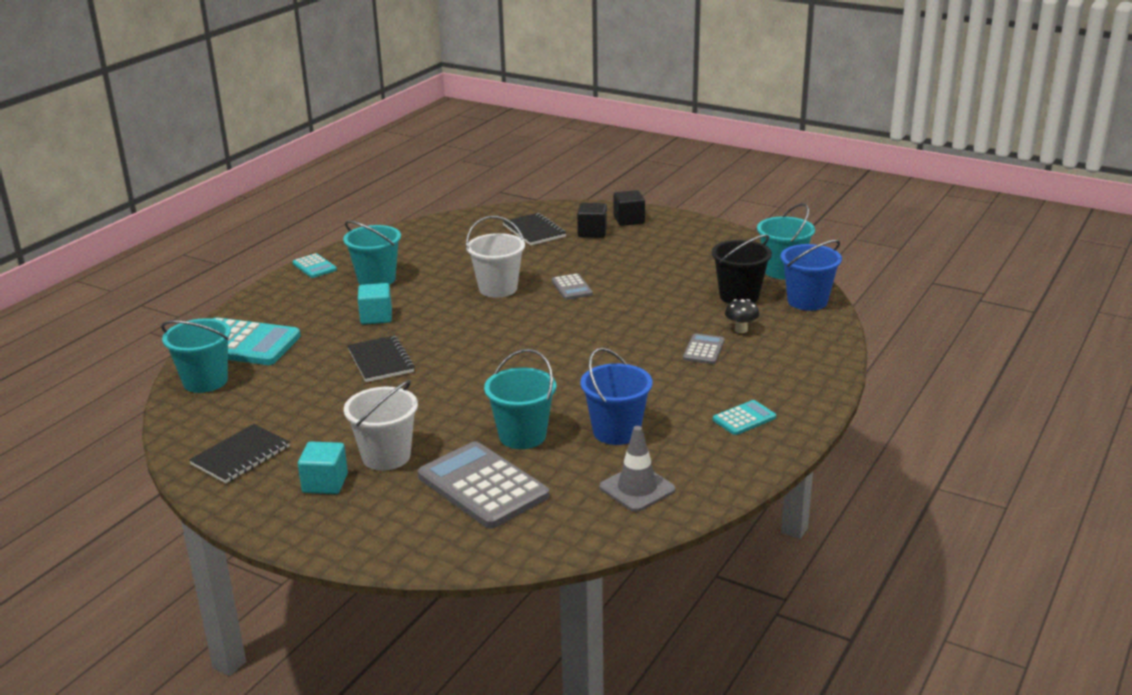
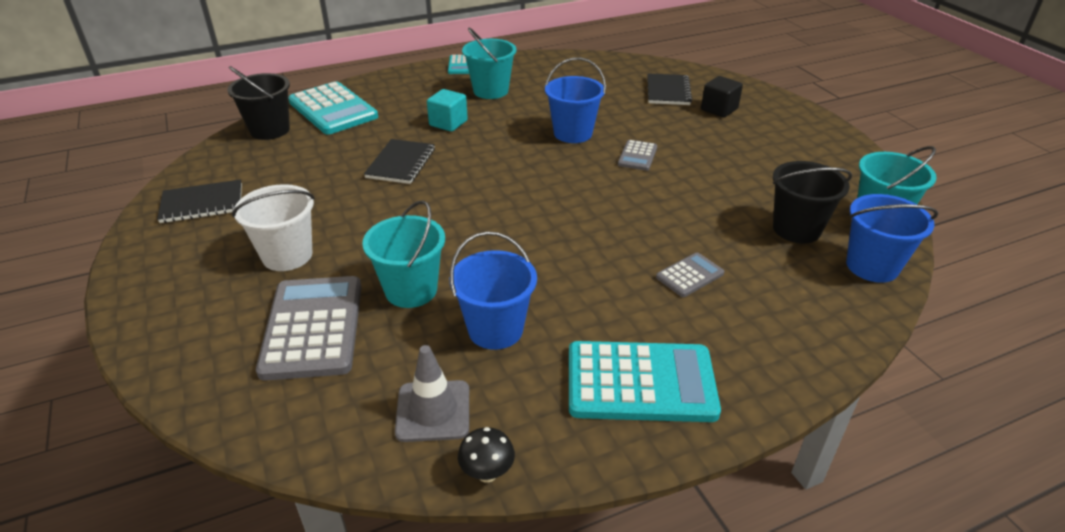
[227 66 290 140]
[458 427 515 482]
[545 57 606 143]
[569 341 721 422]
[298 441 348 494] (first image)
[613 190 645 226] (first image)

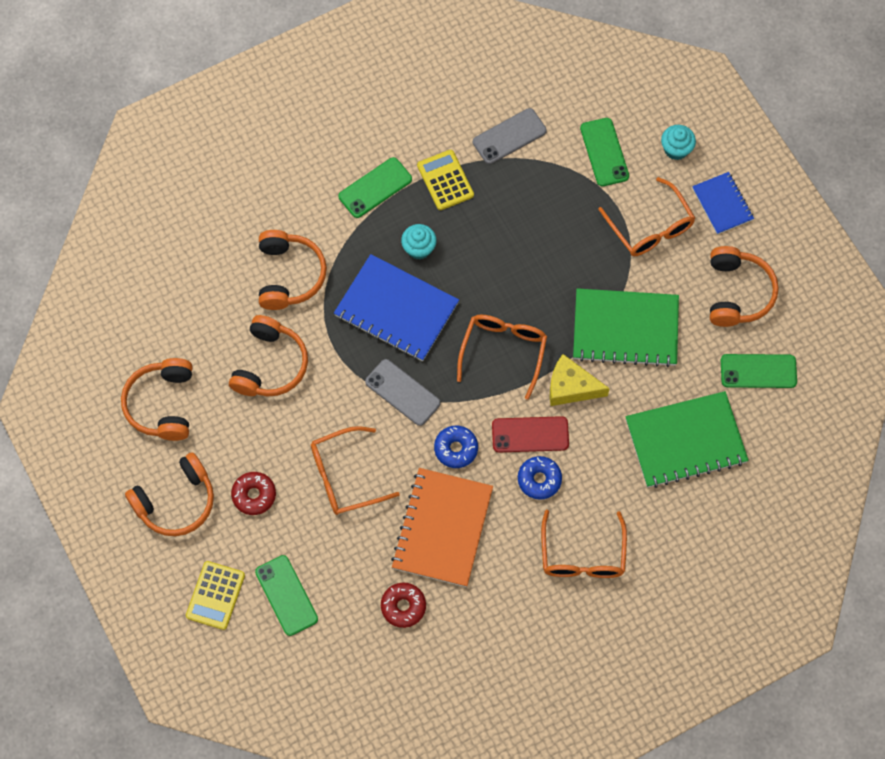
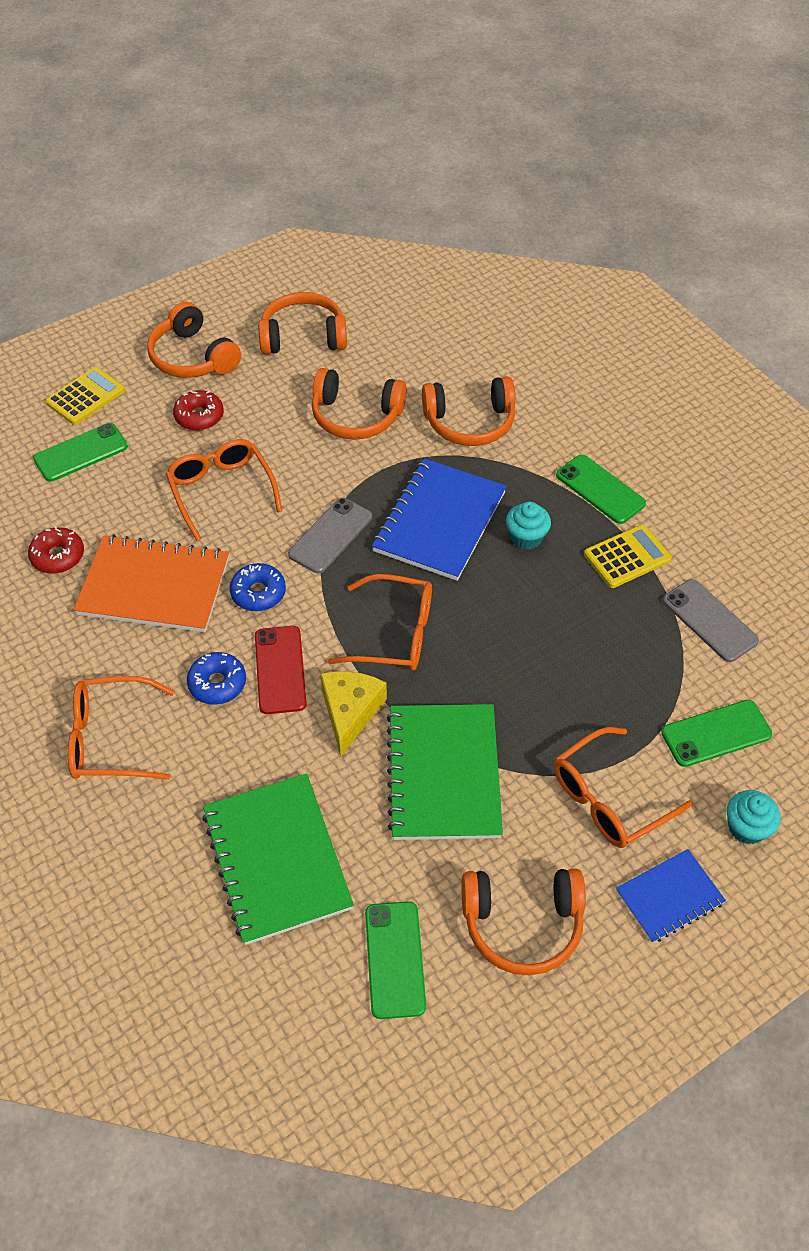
[45 367 125 425]

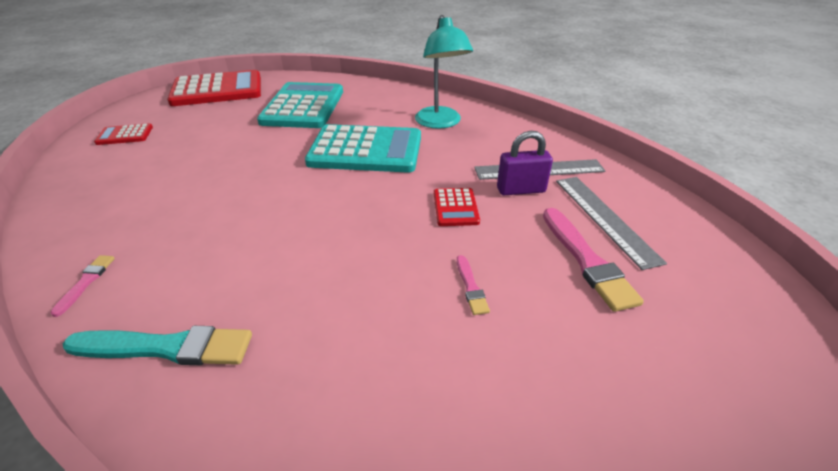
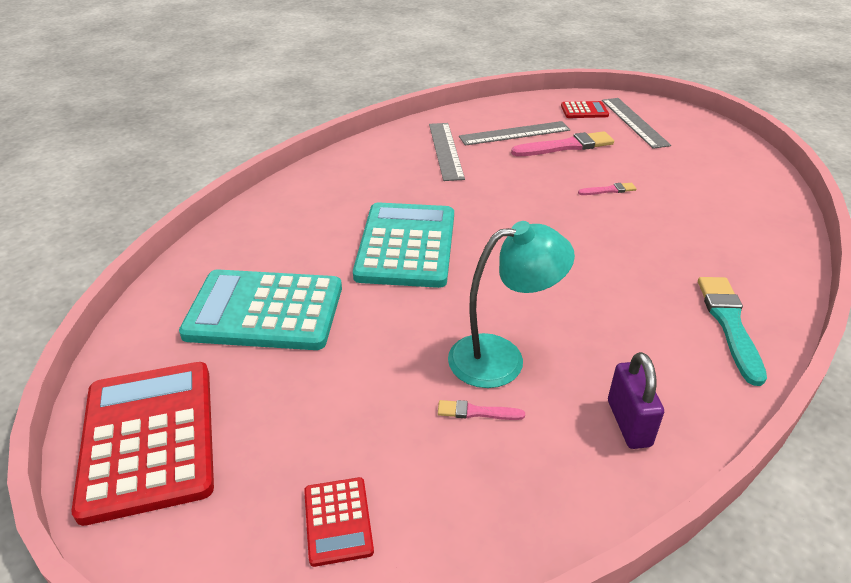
[438 400 525 420]
[448 221 575 388]
[561 101 609 118]
[602 98 671 149]
[608 352 664 449]

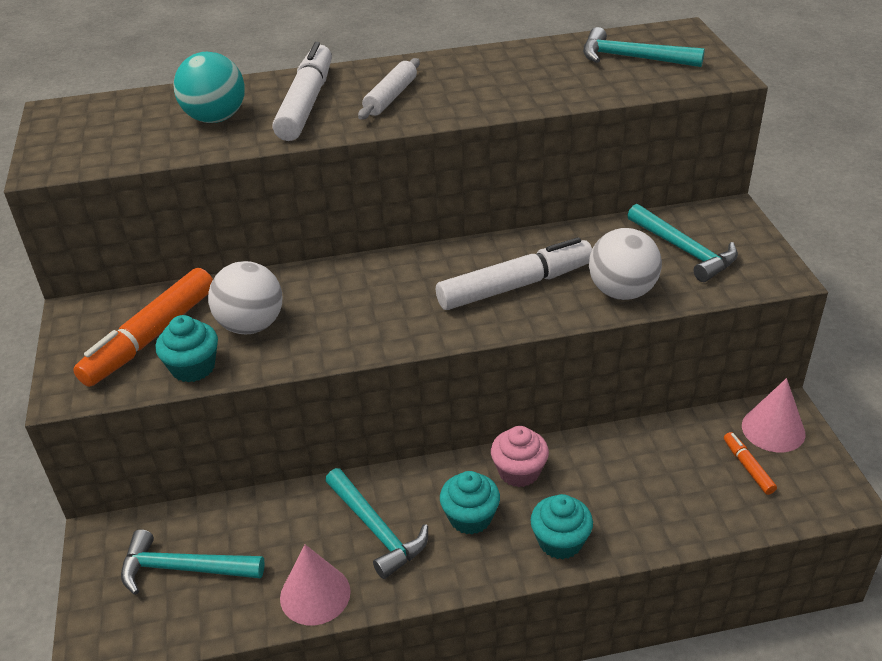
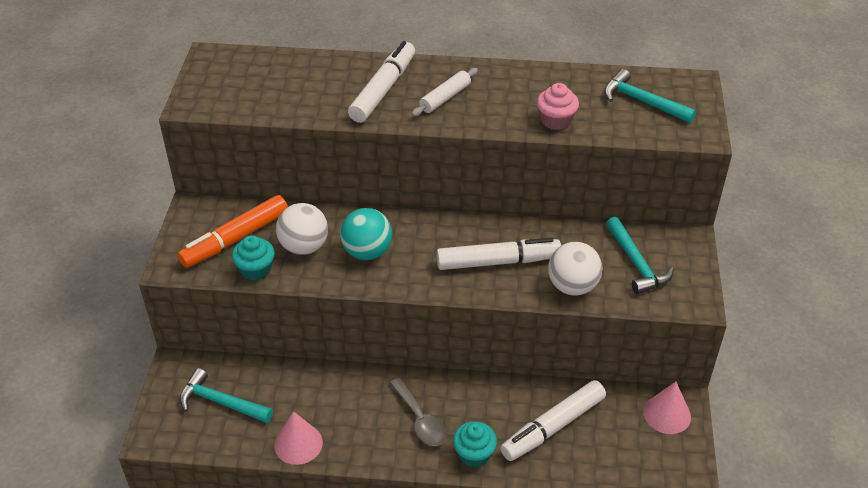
[340 208 392 260]
[390 378 446 446]
[500 380 606 461]
[537 83 579 130]
[325 468 428 579] (first image)
[724 432 777 495] (first image)

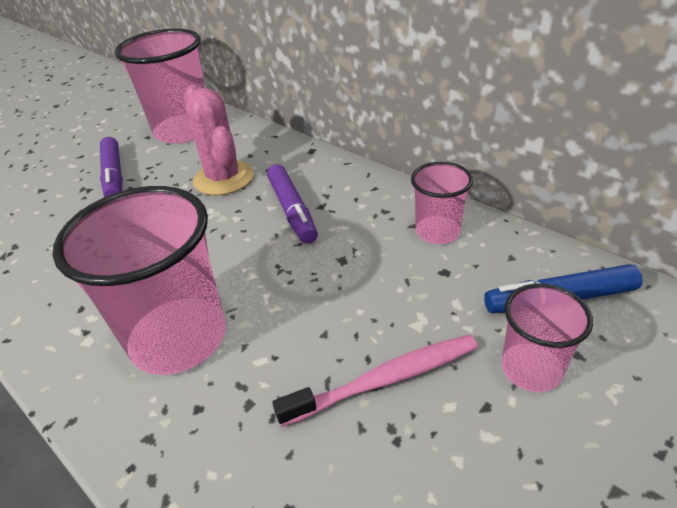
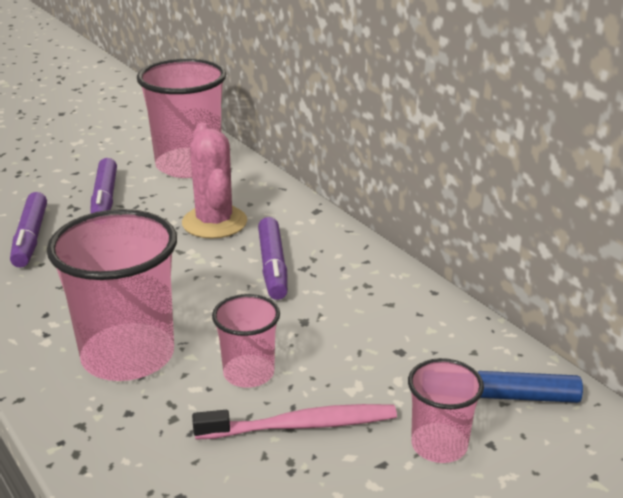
[10 192 47 268]
[212 294 280 388]

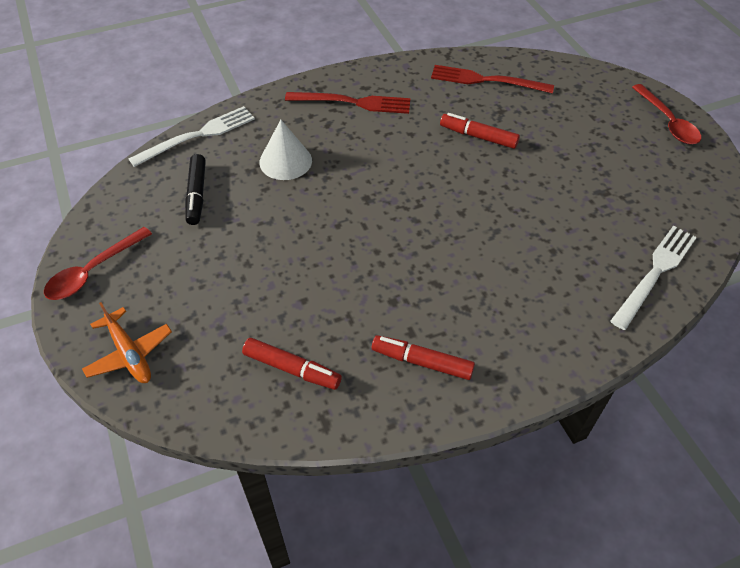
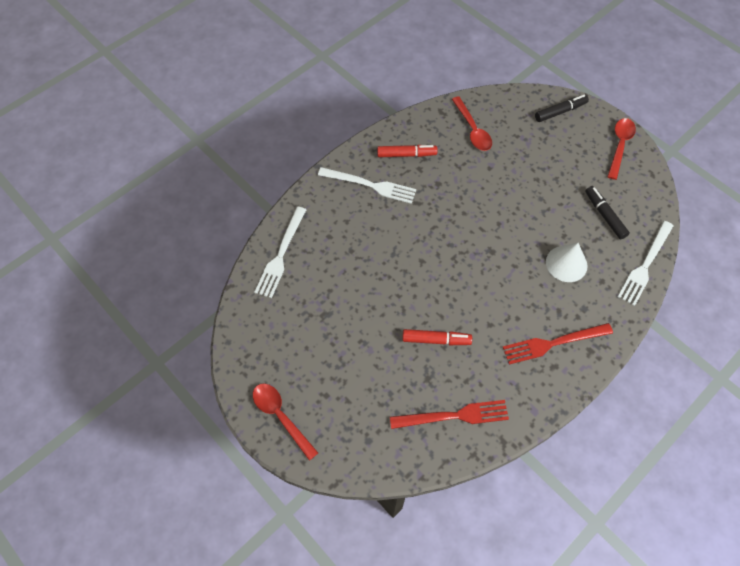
[318 167 416 204]
[452 96 492 151]
[535 95 589 122]

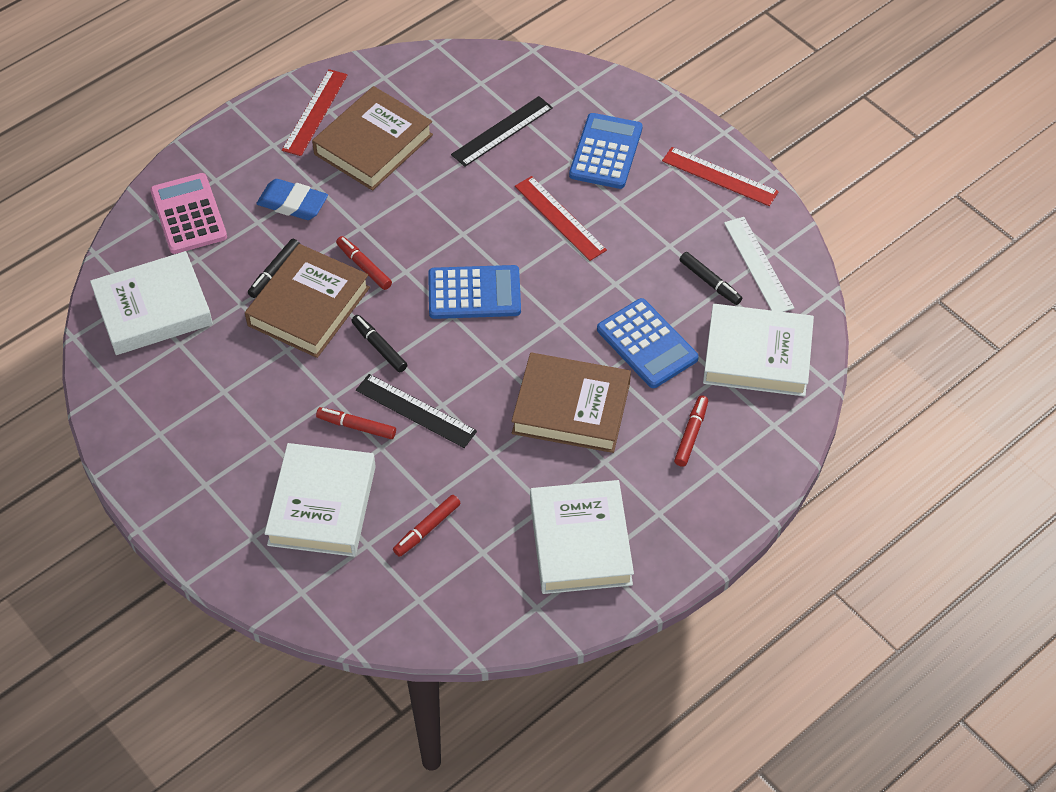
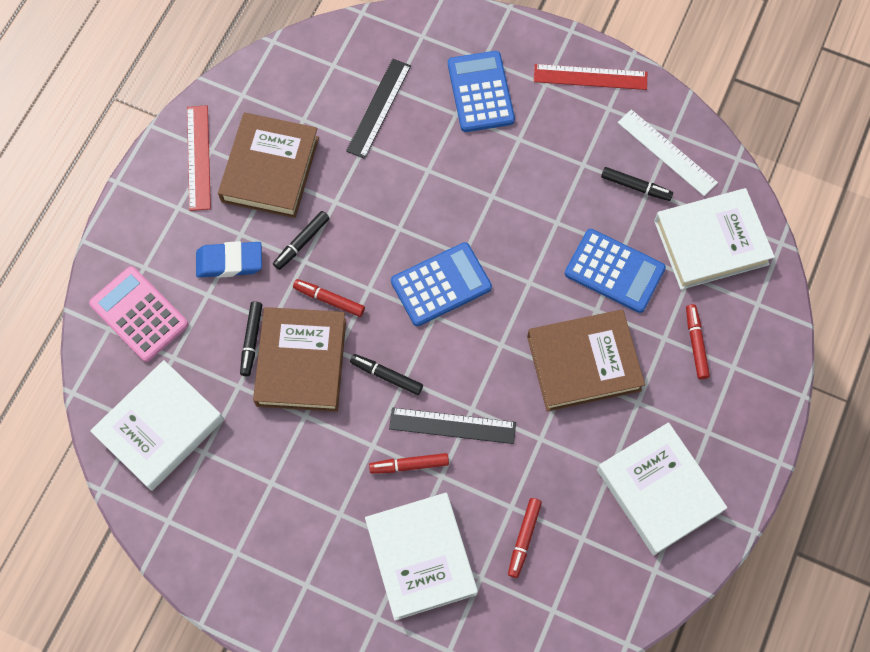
[273 211 330 270]
[515 176 607 261] (first image)

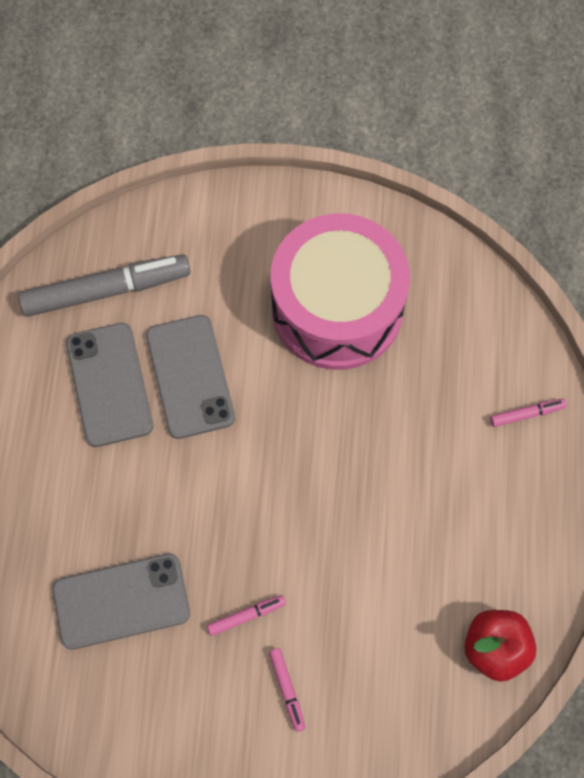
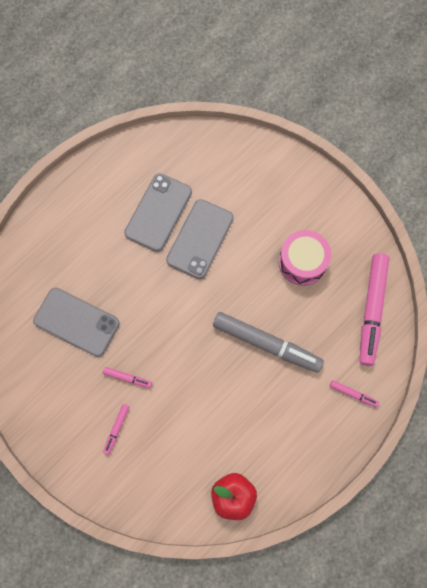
[213 312 324 373]
[279 230 331 286]
[359 253 389 366]

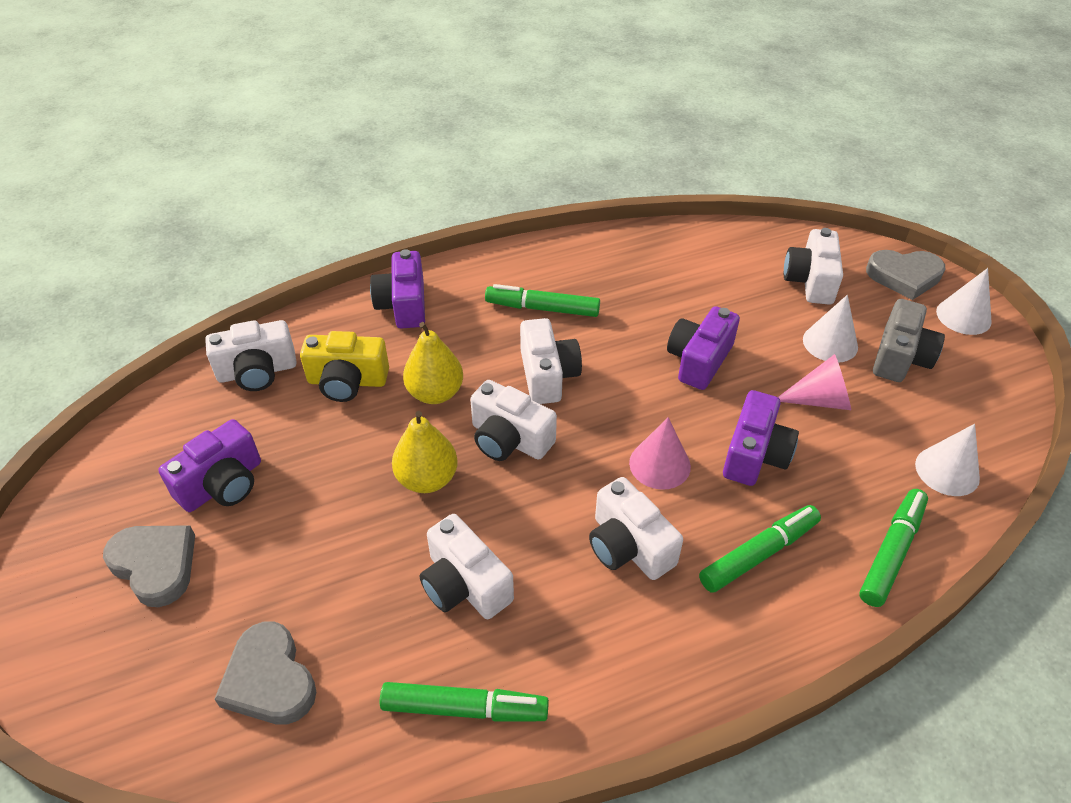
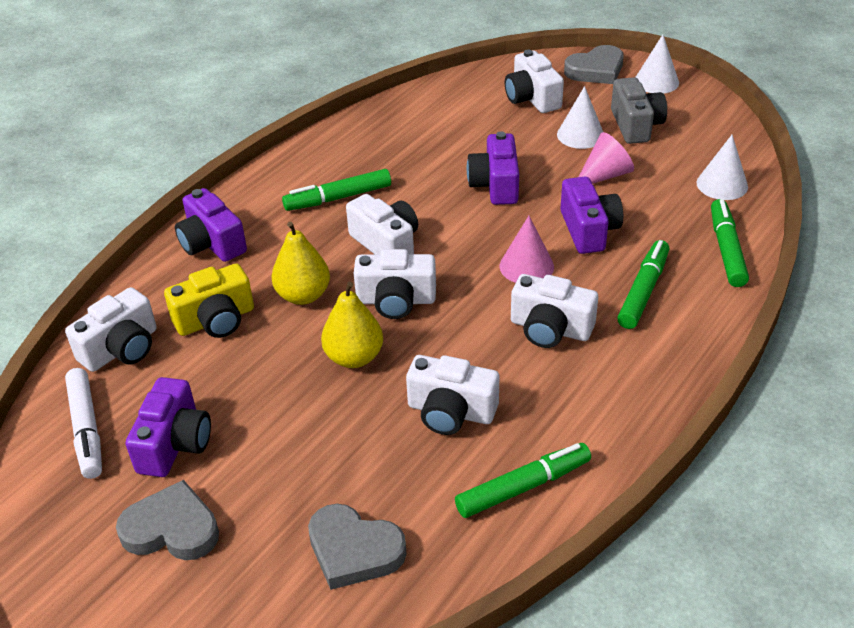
[65 368 102 479]

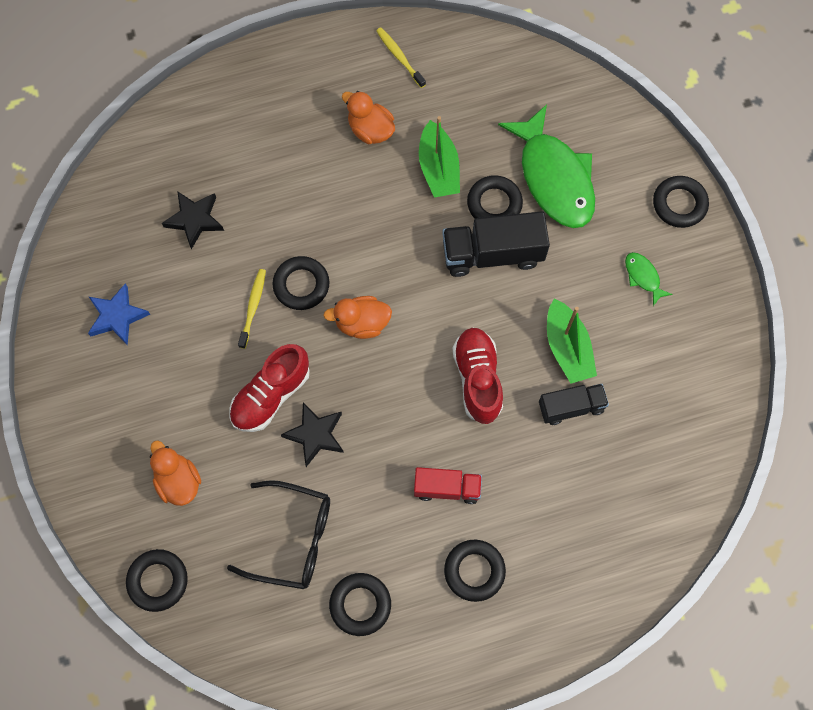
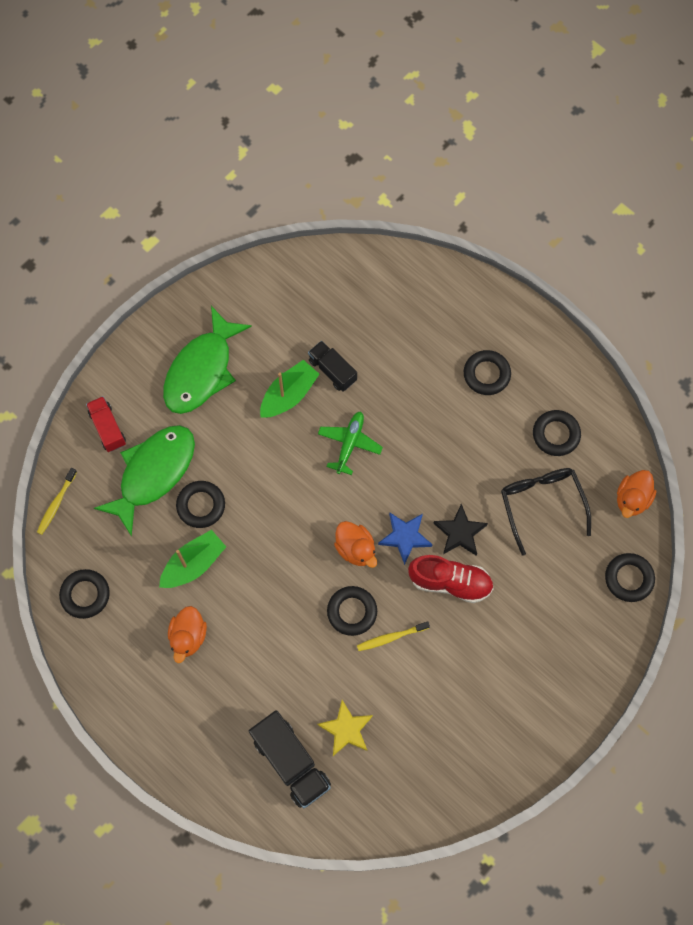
[37 468 77 535]
[59 569 110 619]
[86 396 126 452]
[163 306 252 414]
[249 710 331 808]
[317 700 373 756]
[318 411 383 475]
[378 513 433 565]
[617 470 657 518]

